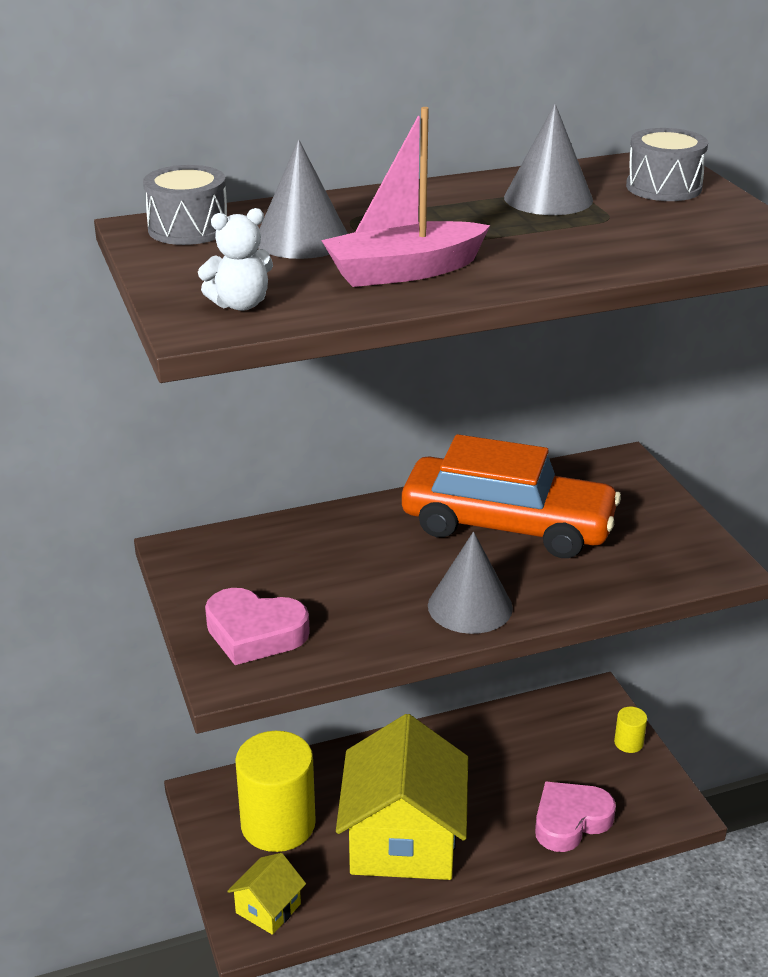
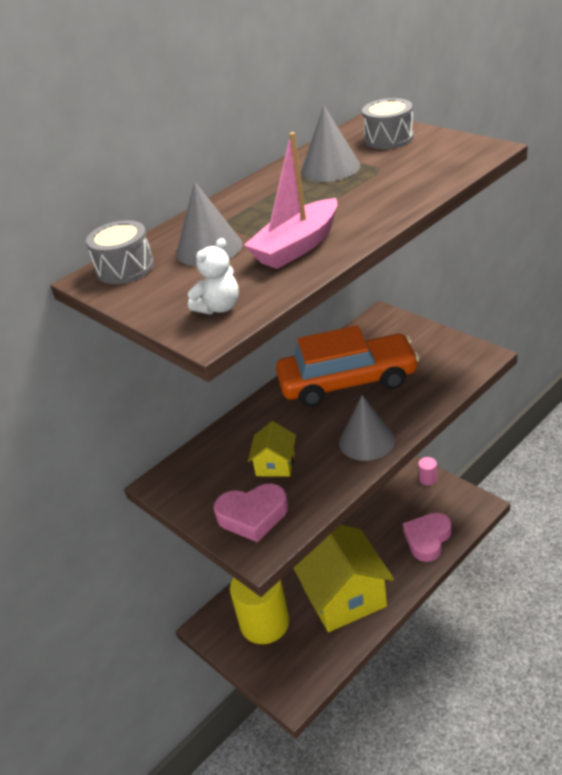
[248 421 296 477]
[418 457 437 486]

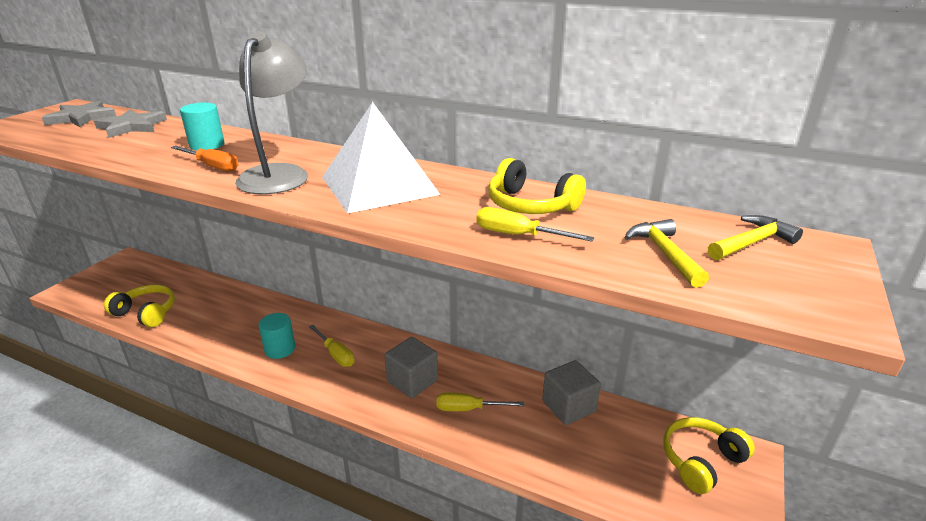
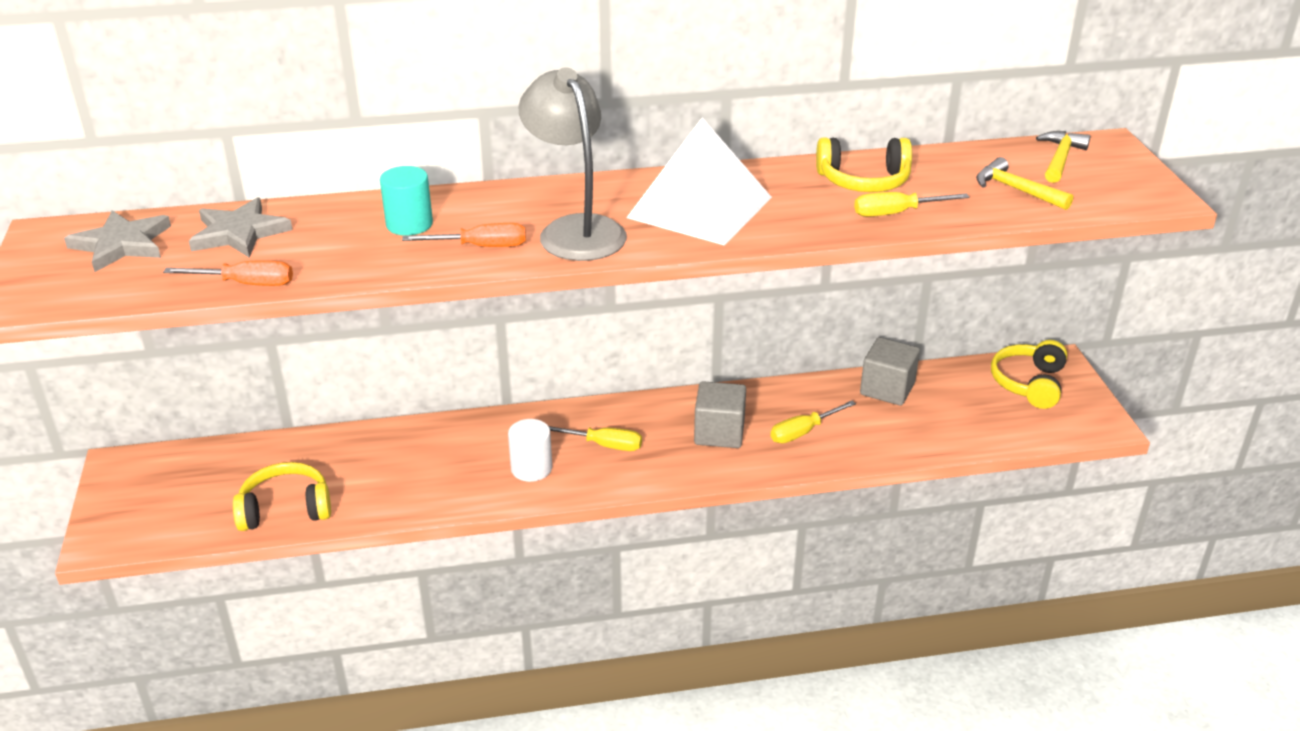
[163 261 293 286]
[508 419 552 482]

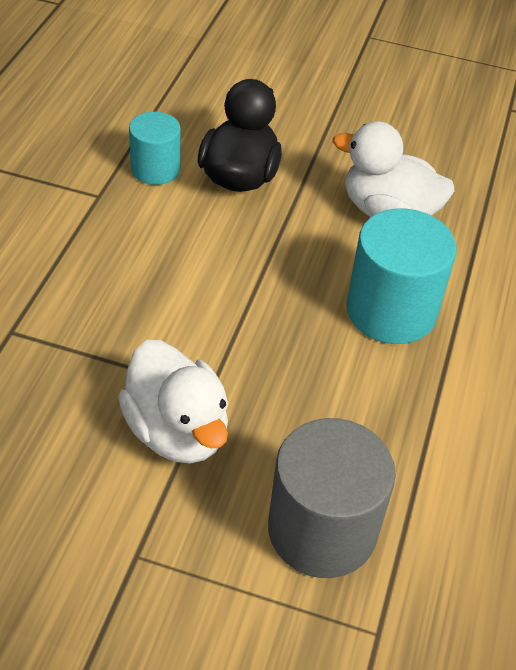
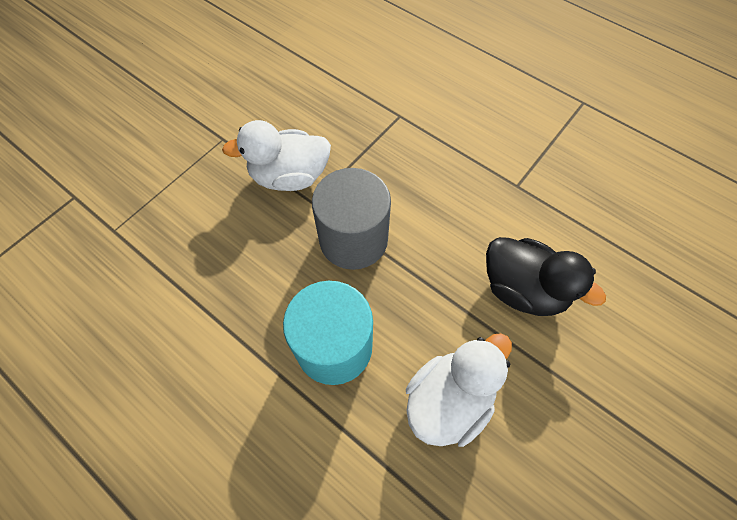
[312 168 391 270]
[129 112 181 185] (first image)

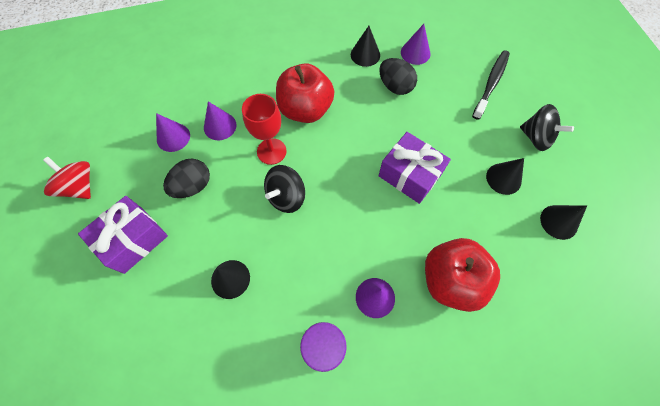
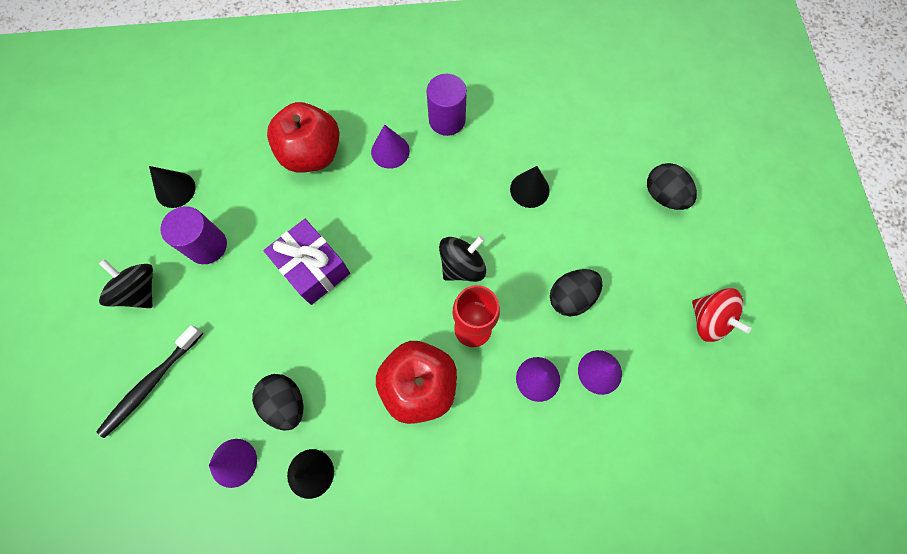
[160 206 227 264]
[647 163 697 210]
[78 196 168 274] (first image)

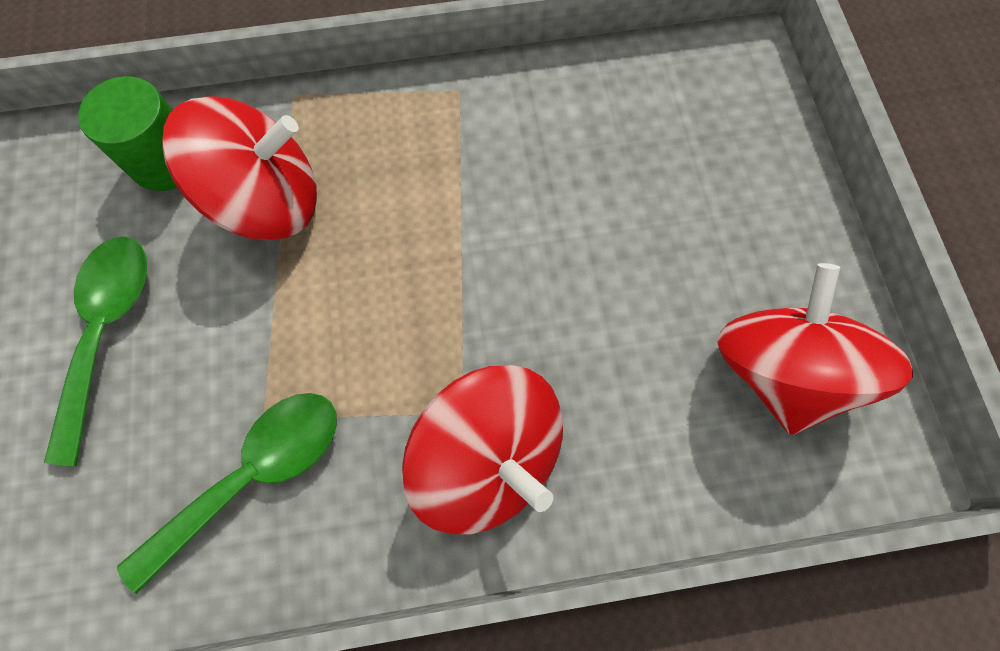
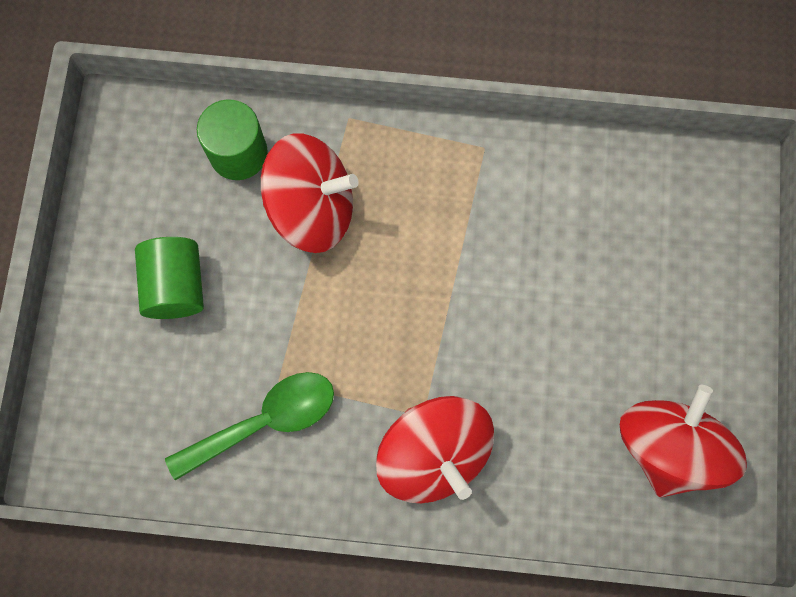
[135 237 204 319]

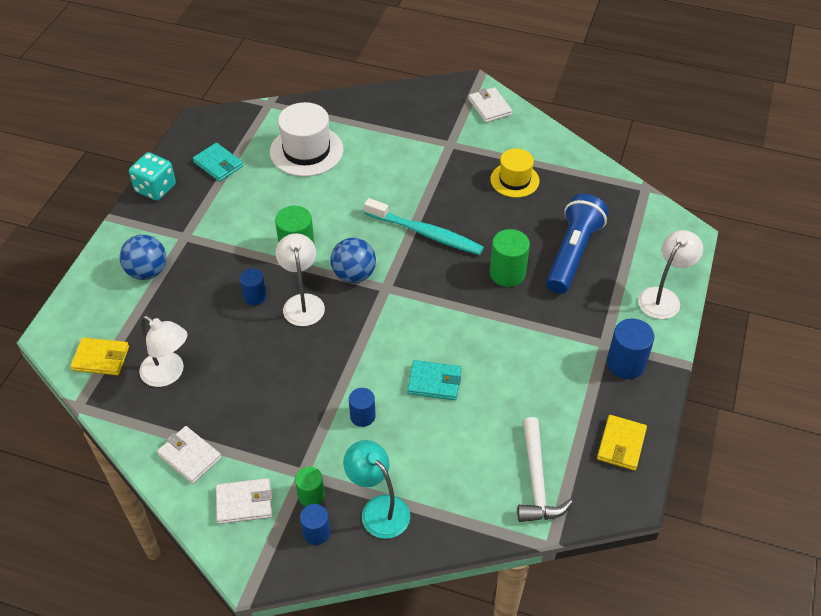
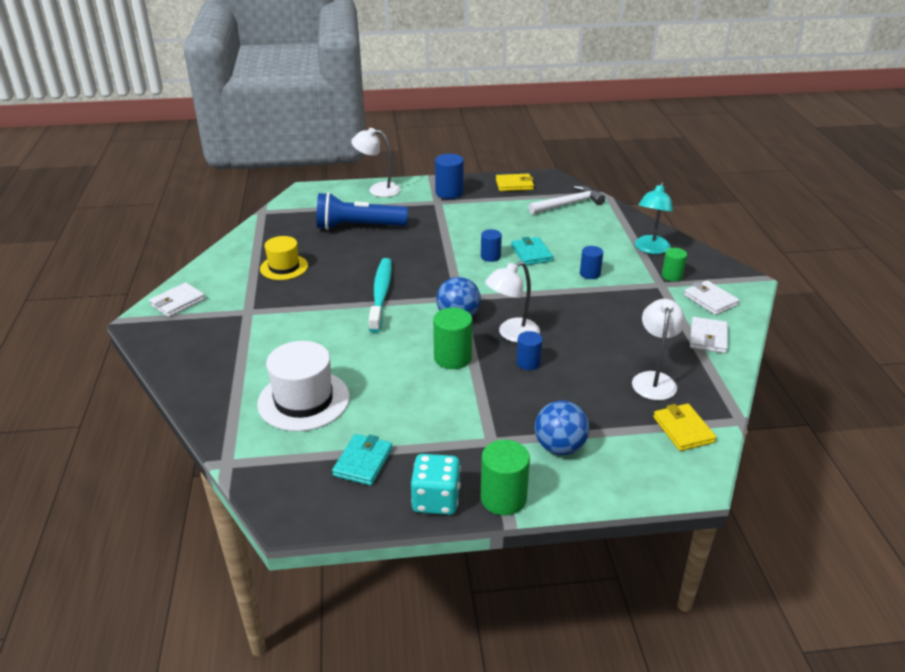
[481 229 502 262]
[481 440 530 515]

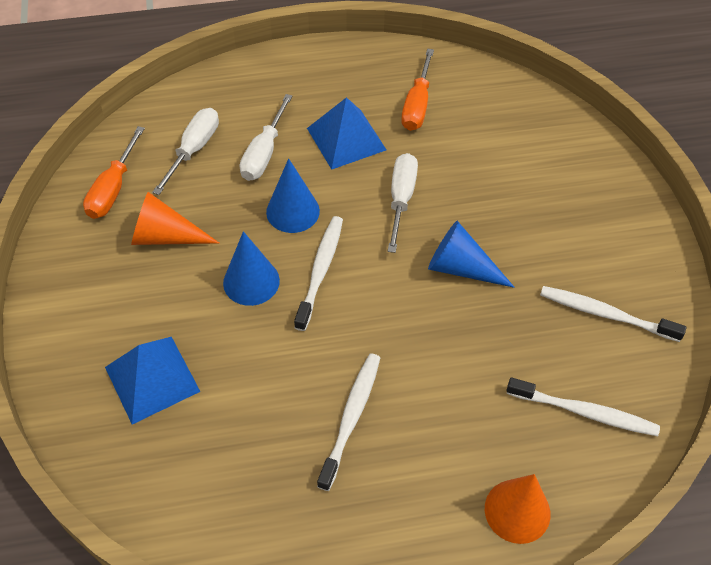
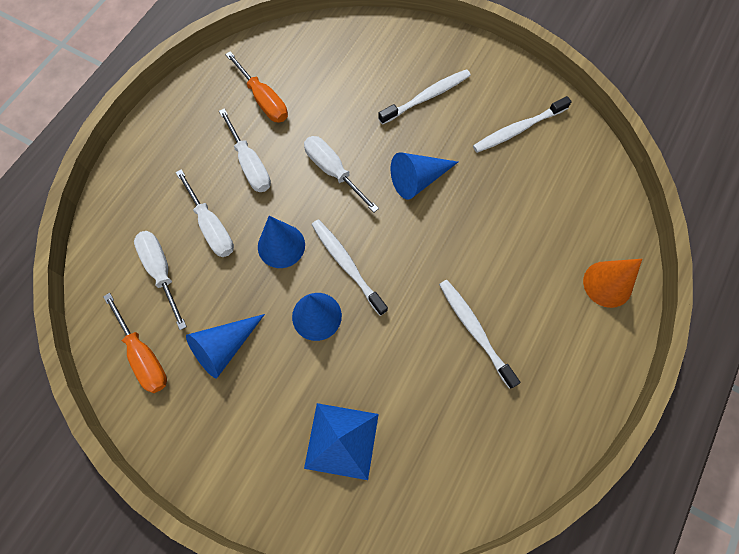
[186 314 265 378]
[219 108 271 192]
[378 69 471 125]

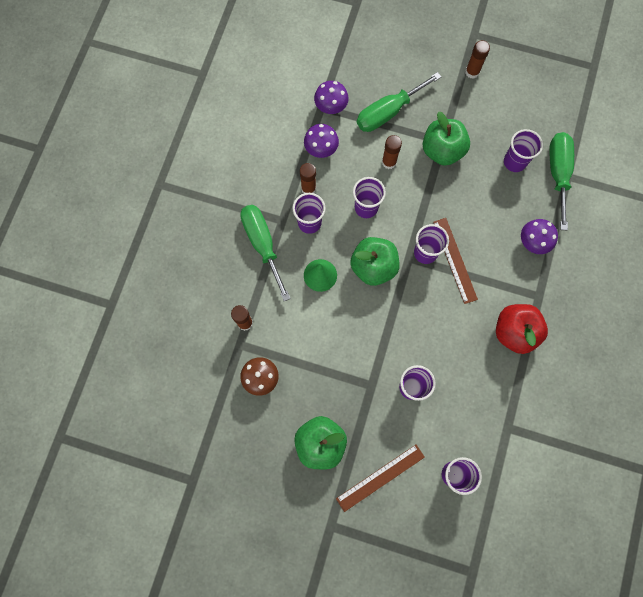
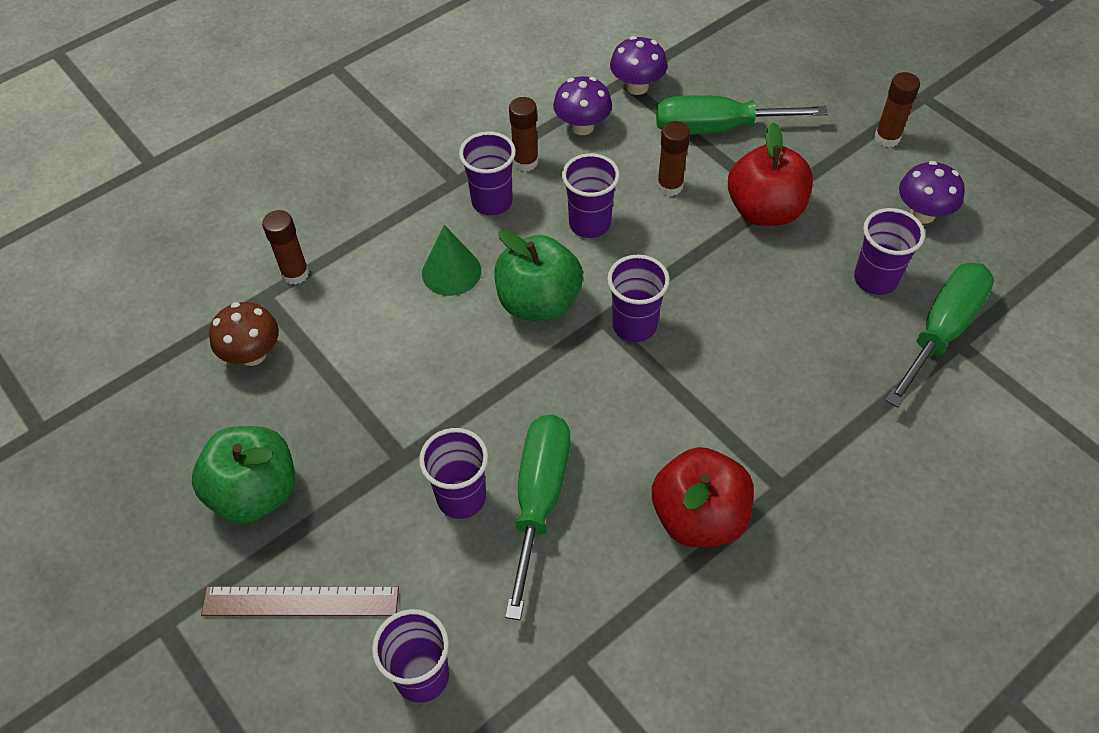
[505 414 570 620]
[728 122 813 226]
[899 161 965 224]
[433 218 478 304] (first image)

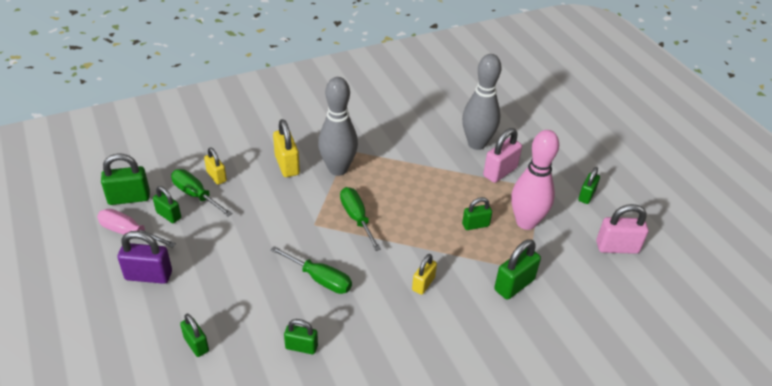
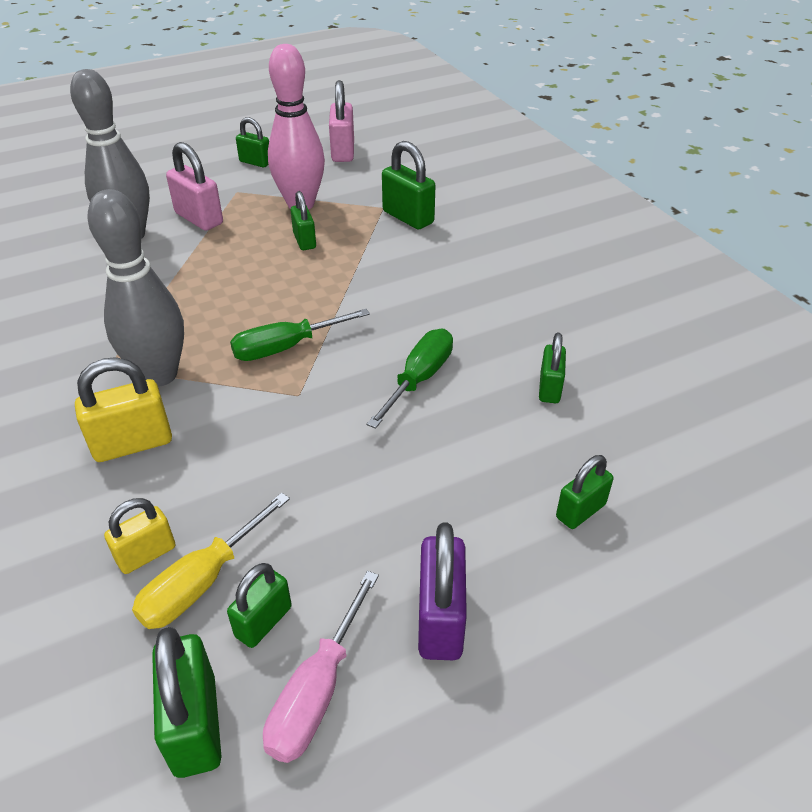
[132 492 290 629]
[412 254 437 295] (first image)

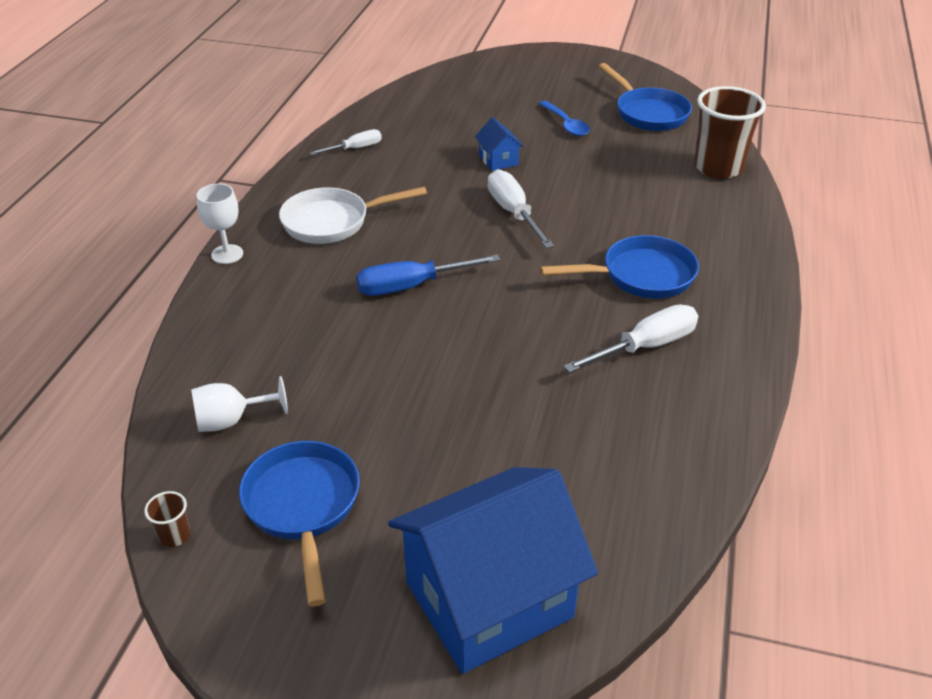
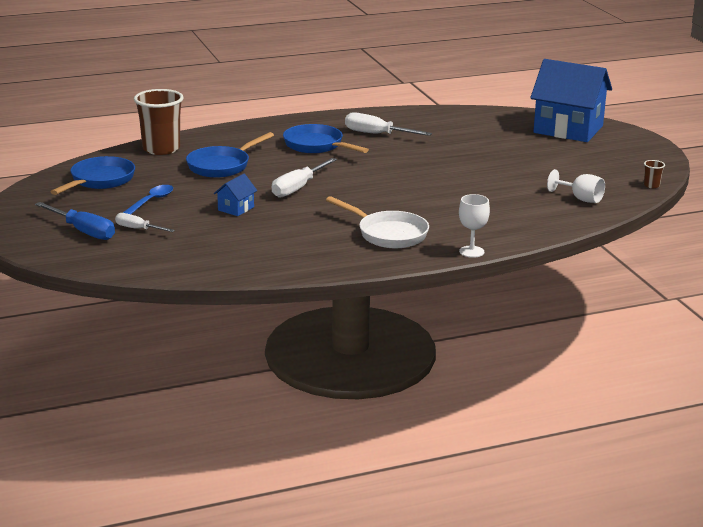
[35 202 115 240]
[115 213 175 232]
[186 132 274 178]

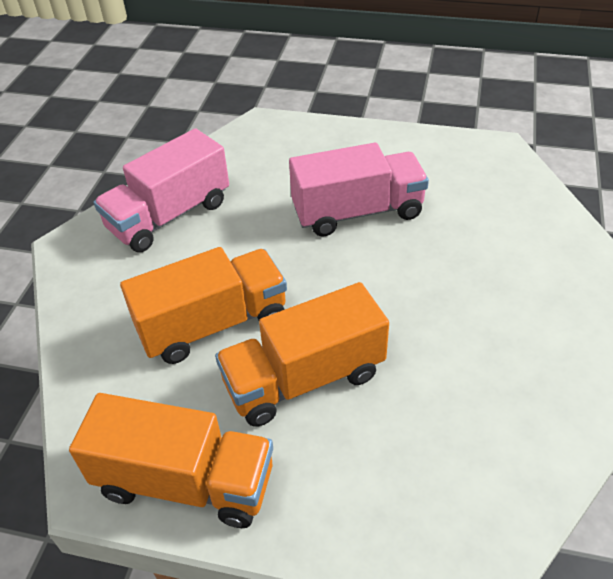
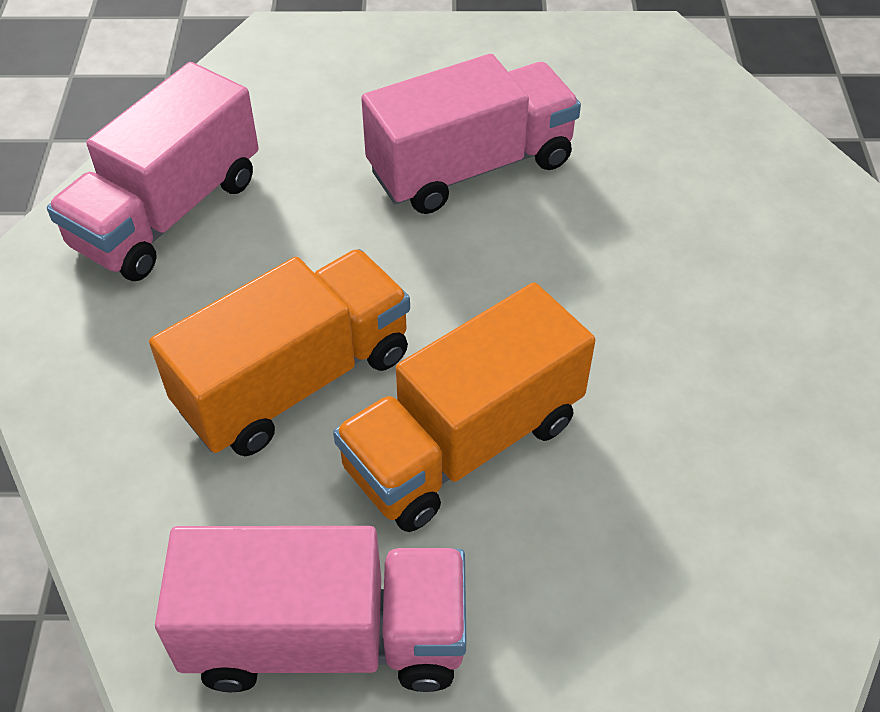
[155 526 467 692]

